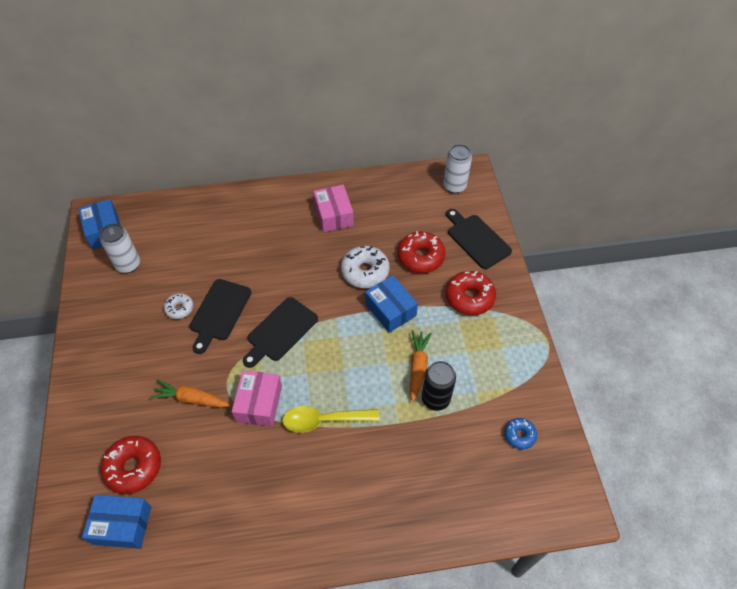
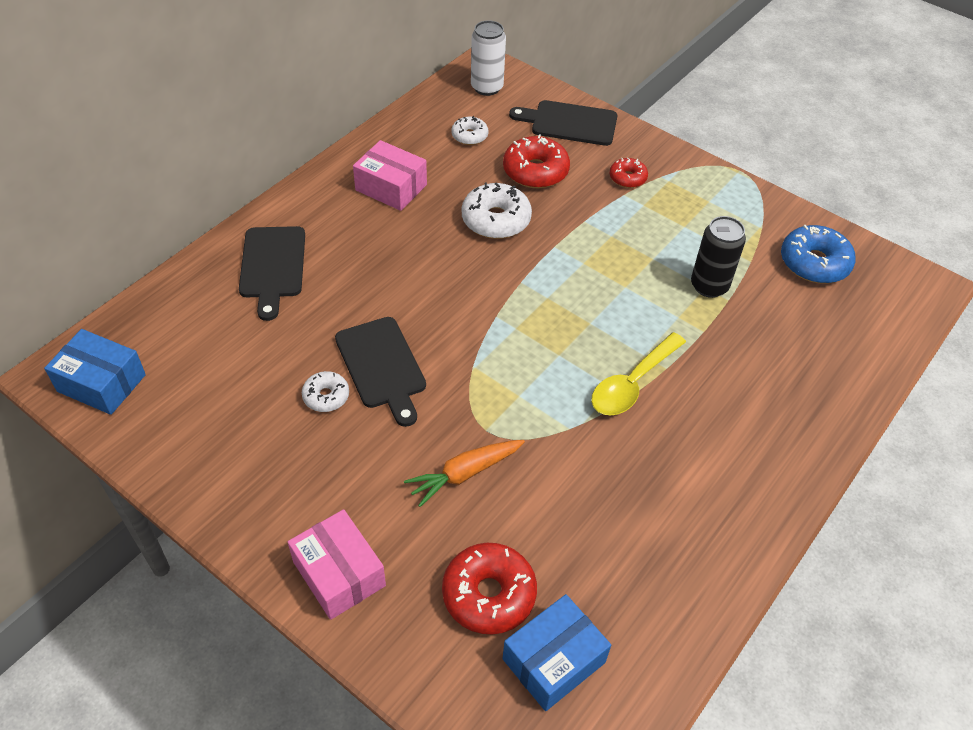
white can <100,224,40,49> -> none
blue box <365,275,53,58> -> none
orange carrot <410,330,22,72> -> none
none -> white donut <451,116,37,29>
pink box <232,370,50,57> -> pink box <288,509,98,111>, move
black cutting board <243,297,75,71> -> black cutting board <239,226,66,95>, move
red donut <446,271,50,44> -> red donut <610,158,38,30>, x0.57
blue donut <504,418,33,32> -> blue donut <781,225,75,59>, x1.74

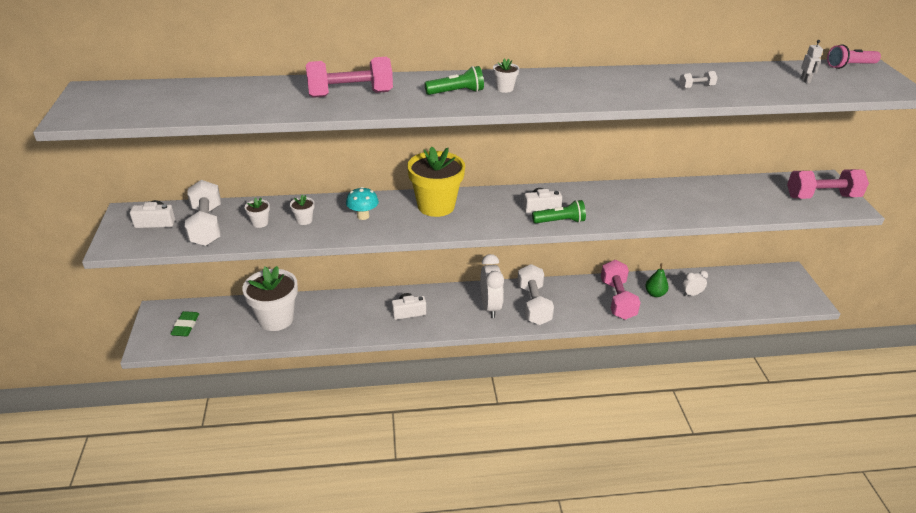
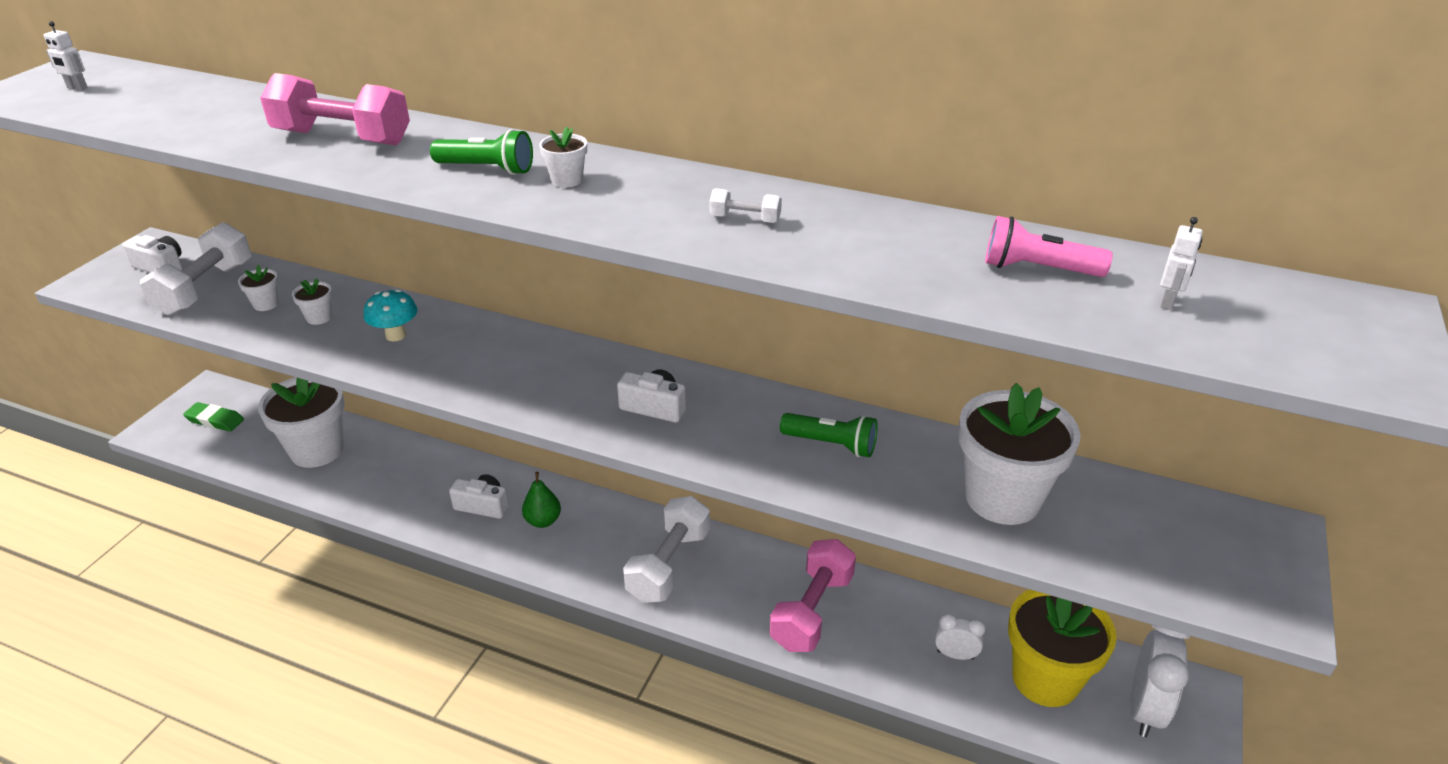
pink dumbbell <787,169,82,30> -> none
none -> white robot <44,21,44,69>
none -> white flower pot <958,383,123,142>
yellow flower pot <407,147,58,70> -> yellow flower pot <1008,590,109,117>, move
white clock <480,254,24,64> -> white clock <1130,625,60,112>, move
green flashlight <532,200,54,24> -> green flashlight <780,413,98,44>, move
green pear <645,264,24,33> -> green pear <522,472,39,56>, move
white dumbbell <679,71,39,18> -> white dumbbell <710,188,72,35>, move
pink flashlight <827,45,54,24> -> pink flashlight <985,216,128,61>, move
green eraser <171,311,28,25> -> green eraser <183,402,61,29>, 75 degrees clockwise

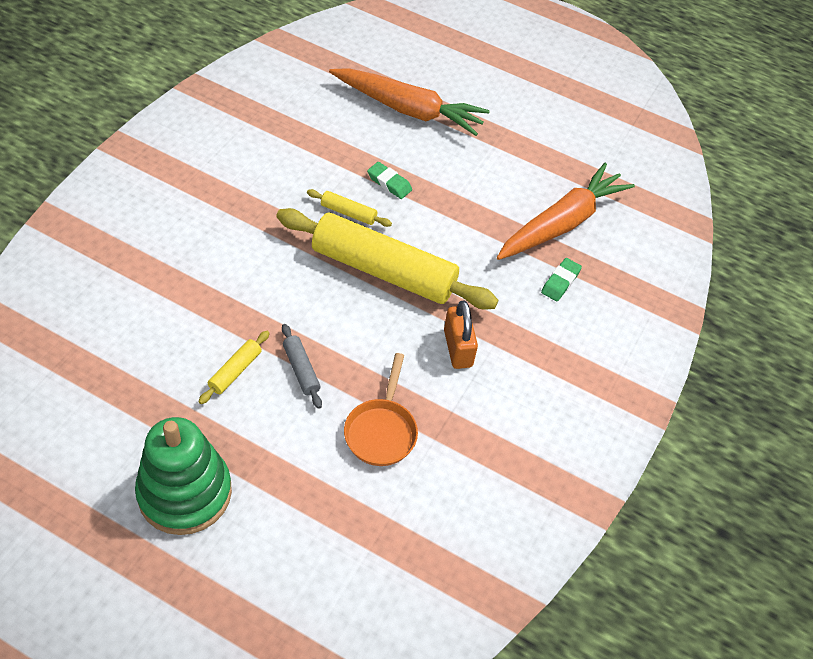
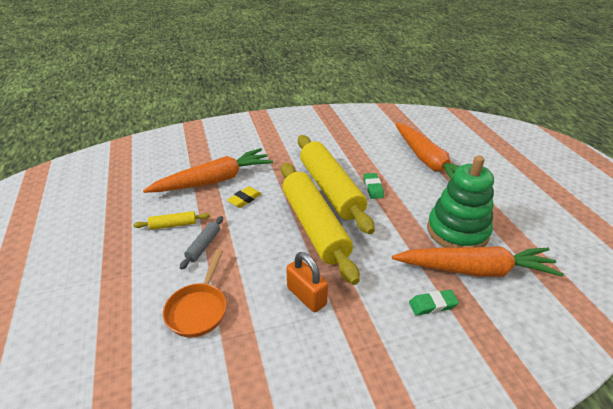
none -> orange carrot <143,148,130,45>
none -> yellow eraser <227,186,34,22>
green stacking toy <135,417,97,118> -> green stacking toy <427,156,67,91>, move
orange pan <344,353,74,113> -> orange pan <163,249,64,89>, 45 degrees counterclockwise
orange padlock <444,300,34,69> -> orange padlock <286,252,42,60>, 75 degrees counterclockwise
yellow rolling pin <307,189,85,38> -> yellow rolling pin <298,135,77,99>, x2.48

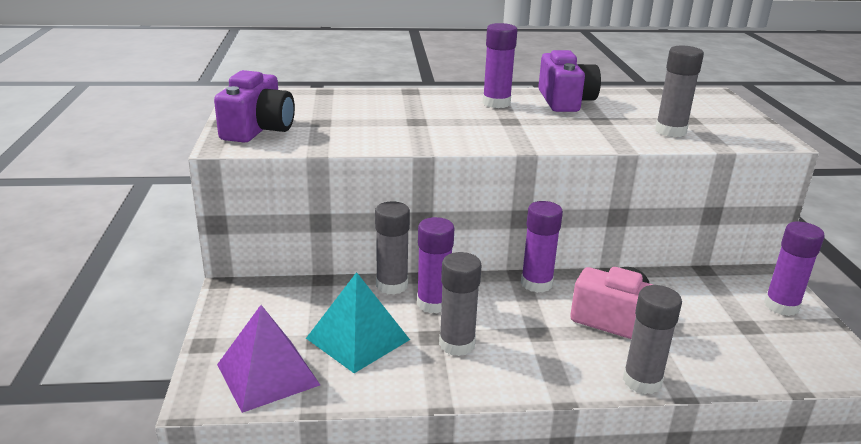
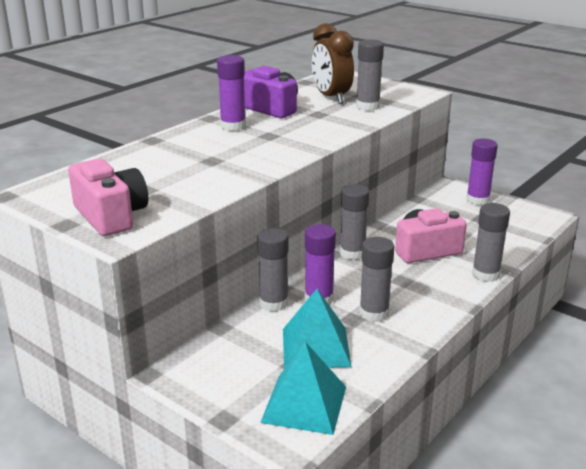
none -> brown clock <312,23,42,81>
purple camera <214,70,81,73> -> pink camera <68,159,80,77>
purple pyramid <217,305,103,108> -> turquoise pyramid <260,342,86,93>
purple glue stick <521,201,42,92> -> grey glue stick <340,184,29,76>

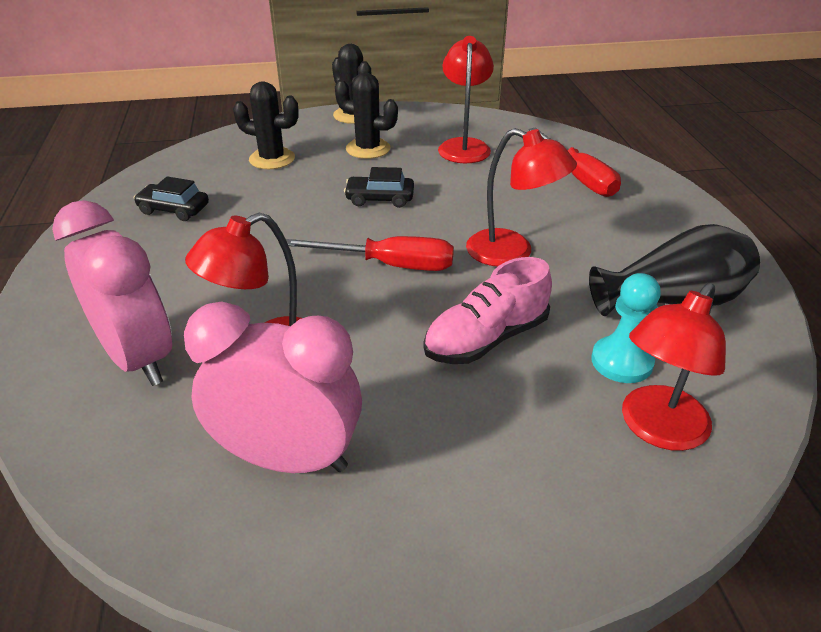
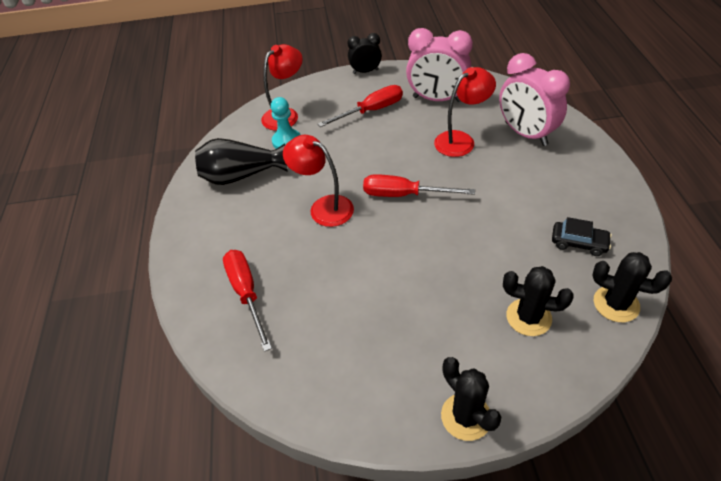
black car <344,167,70,41> -> none
pink shoe <424,257,128,107> -> none
red lamp <438,36,56,127> -> none
none -> red screwdriver <318,85,85,42>
none -> black clock <348,33,34,41>
black cactus <335,73,63,86> -> black cactus <592,252,80,70>, move

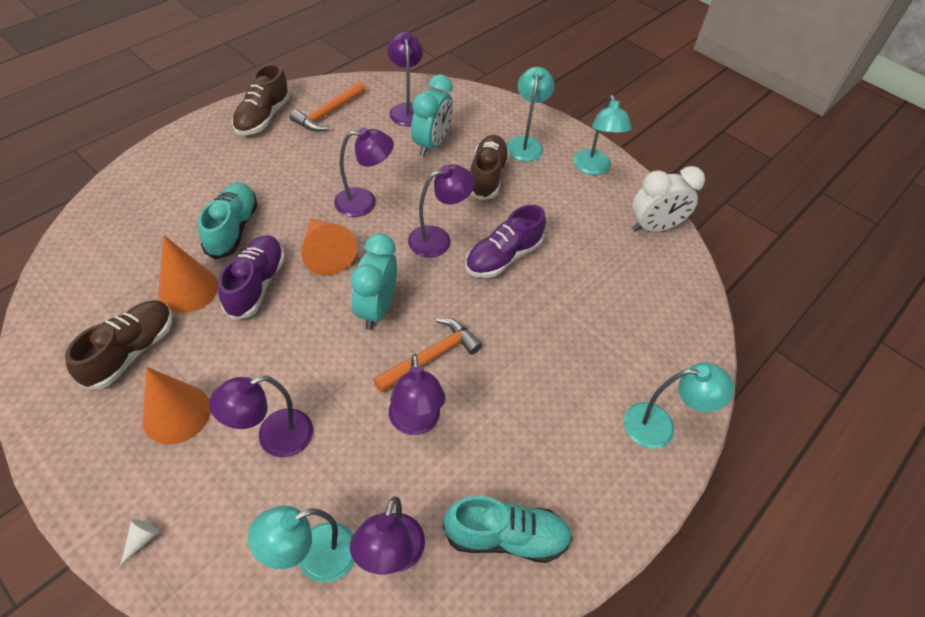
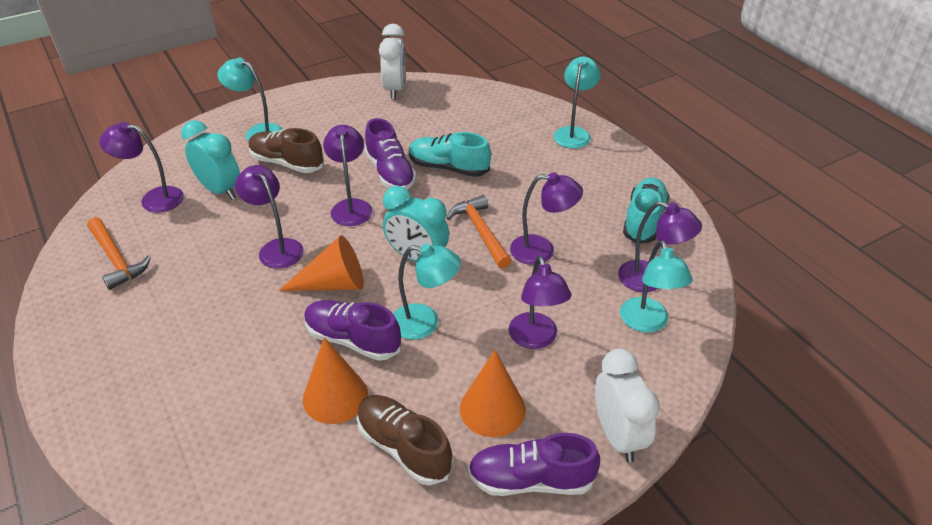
brown shoe <232,64,58,71> -> none
none -> purple shoe <468,433,132,63>
turquoise shoe <198,182,60,77> -> turquoise shoe <409,132,82,45>, move
turquoise lamp <573,95,58,80> -> turquoise lamp <393,244,68,96>, move
white cone <120,519,39,46> -> white clock <595,349,65,113>
purple lamp <334,128,60,89> -> purple lamp <235,165,69,104>, 45 degrees counterclockwise

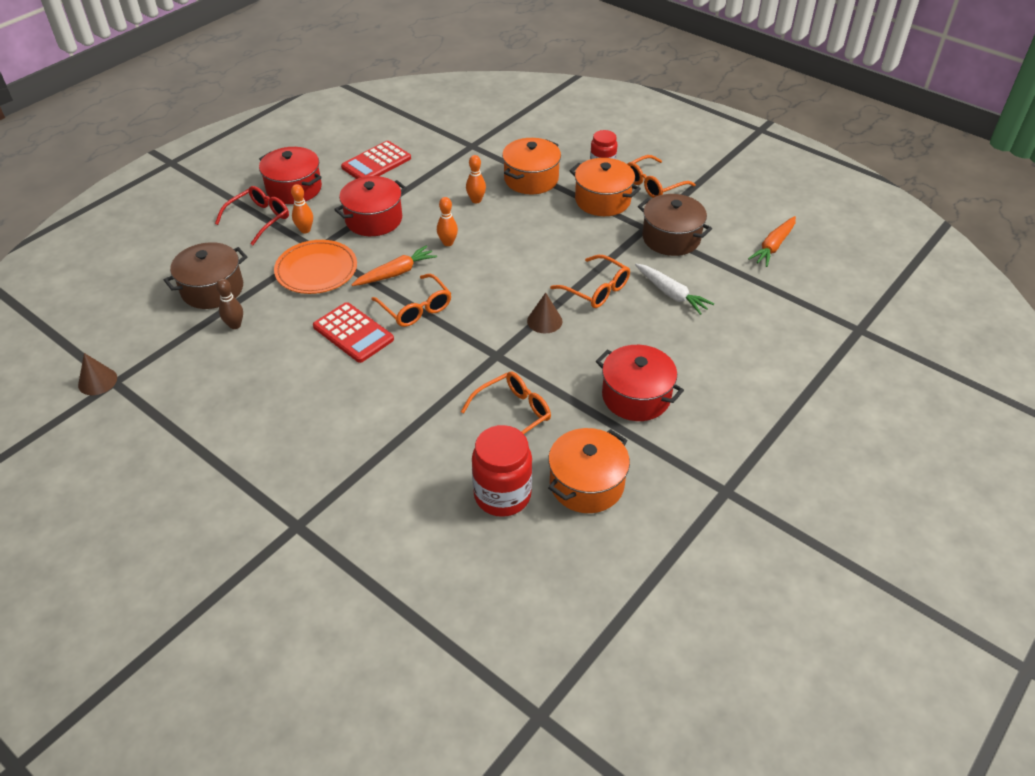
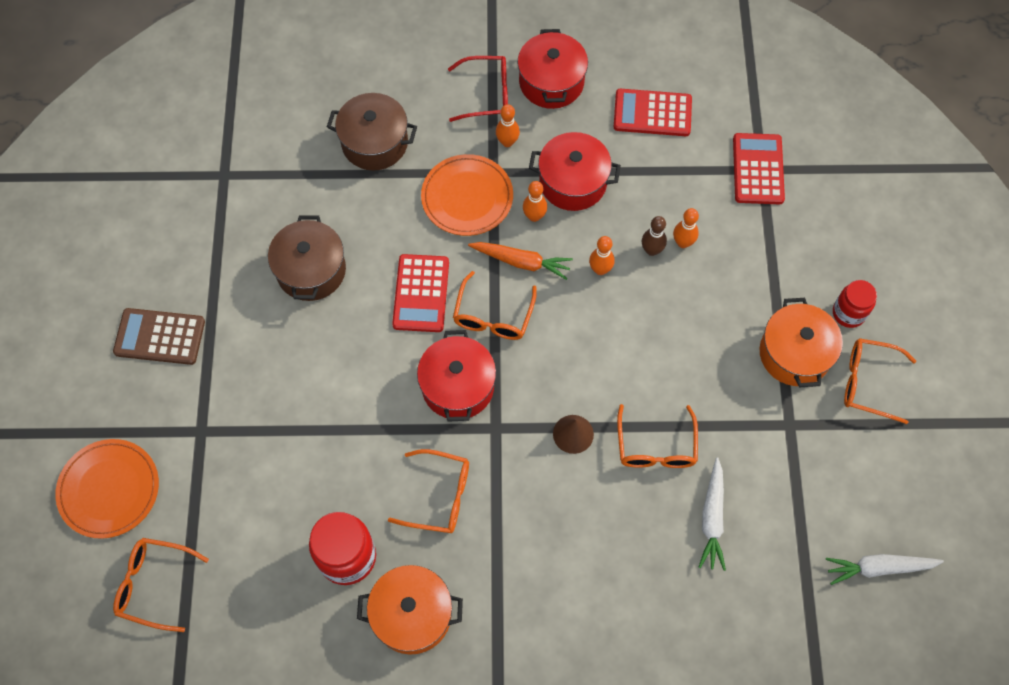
brown cone <78,353,39,42> -> none
orange pot <502,138,59,56> -> none
none -> orange plate <55,439,104,100>
none -> brown calculator <113,308,92,57>
none -> orange glasses <113,538,96,94>
none -> orange bowling pin <523,181,24,41>
none -> red calculator <733,133,52,71>
brown bowling pin <216,279,27,50> -> brown bowling pin <642,216,25,40>, move
red pot <596,345,88,76> -> red pot <417,330,79,92>, move
brown pot <638,194,74,62> -> brown pot <268,215,78,86>, move
orange carrot <748,216,48,51> -> white carrot <826,554,118,31>

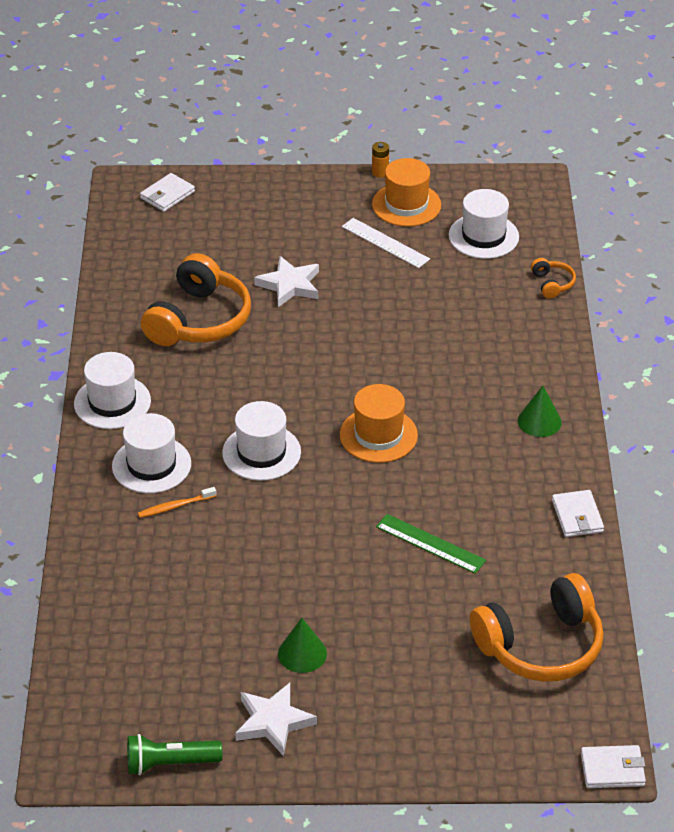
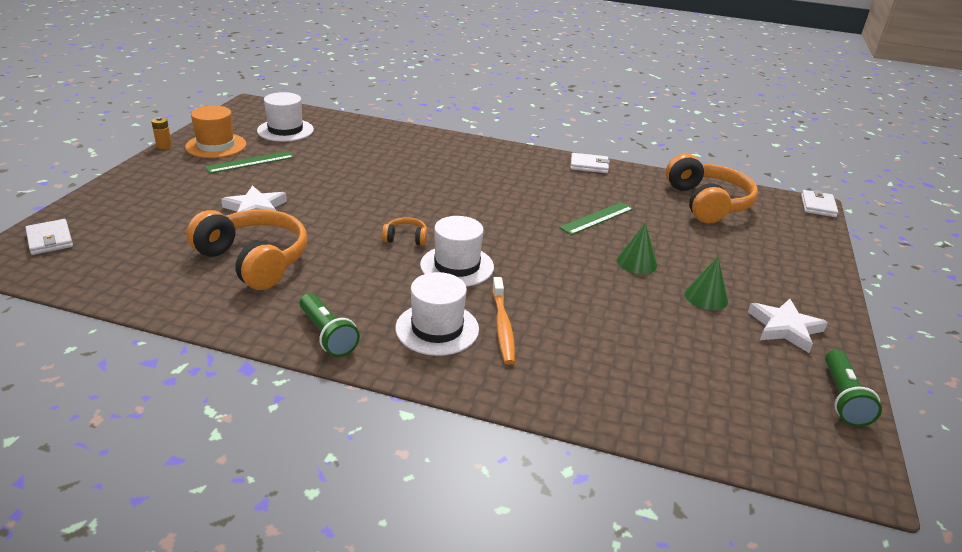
orange hat <340,384,78,79> -> none
green cone <518,386,44,51> -> green cone <617,223,40,51>, move
orange headphones <531,258,45,41> -> orange headphones <382,217,46,29>, move
white hat <74,352,77,77> -> green flashlight <300,293,60,64>
white ruler <342,218,88,50> -> green ruler <205,151,89,23>
orange toothbrush <138,487,79,31> -> orange toothbrush <492,277,23,88>, x1.51

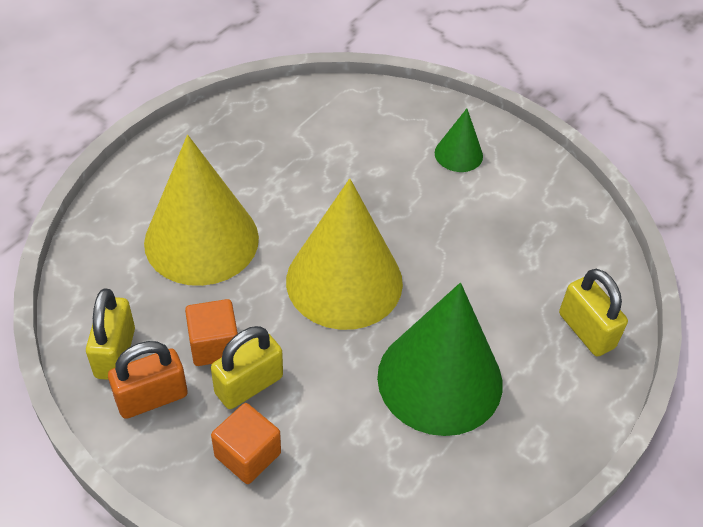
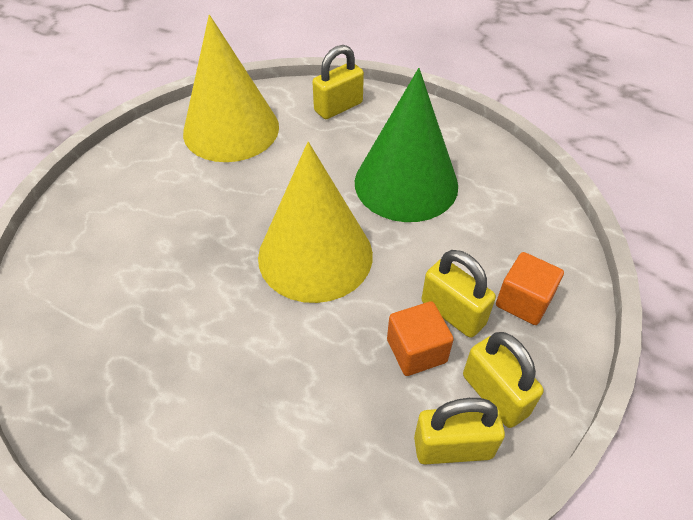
green cone <435,109,48,63> -> none
yellow cone <144,135,115,151> -> yellow cone <183,15,96,147>, move
orange padlock <108,341,80,78> -> yellow padlock <463,332,81,96>

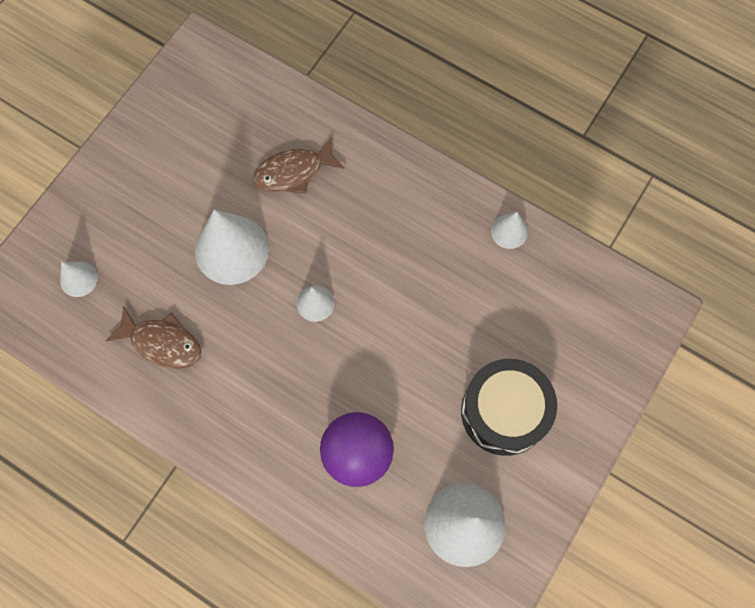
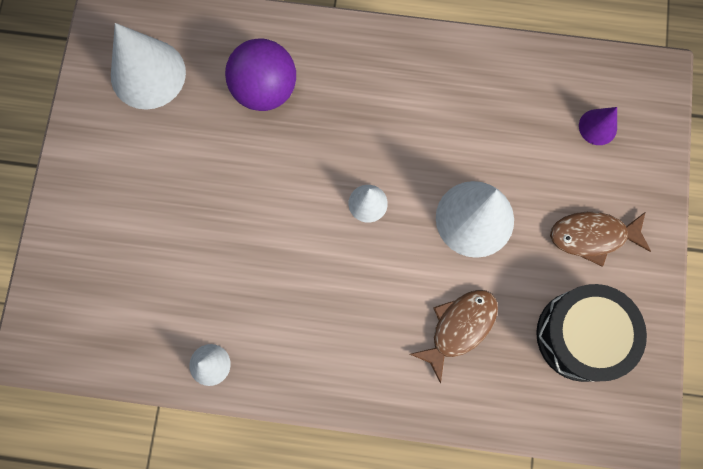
brown fish <106,306,95,63> -> brown fish <550,212,101,55>, move
black drum <461,359,96,97> -> black drum <536,284,111,98>, move
white cone <60,262,38,35> -> purple cone <579,107,38,38>

